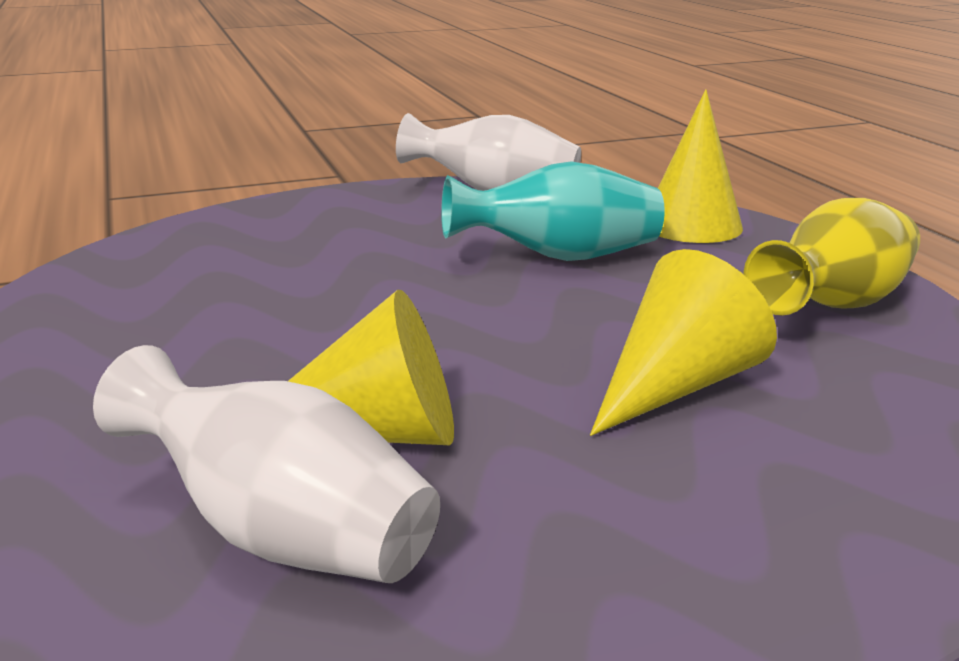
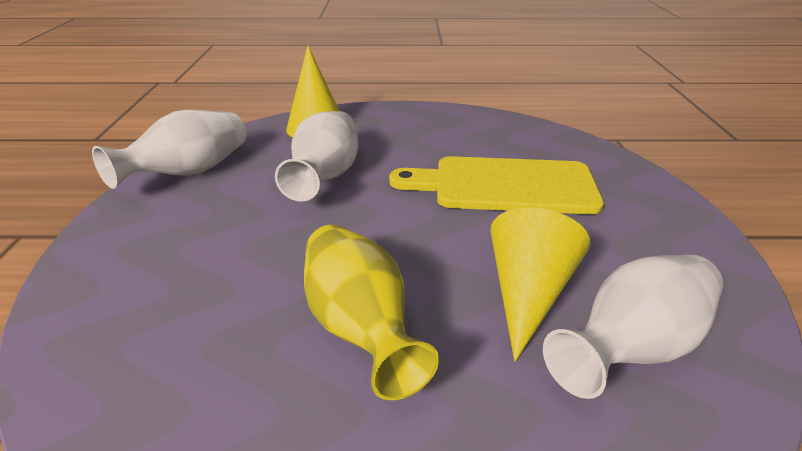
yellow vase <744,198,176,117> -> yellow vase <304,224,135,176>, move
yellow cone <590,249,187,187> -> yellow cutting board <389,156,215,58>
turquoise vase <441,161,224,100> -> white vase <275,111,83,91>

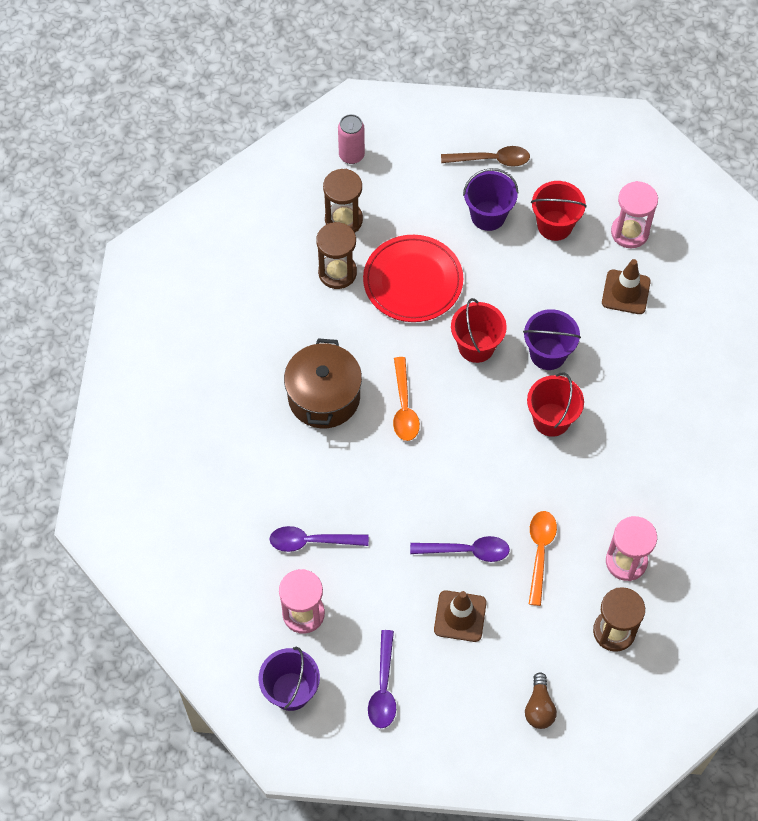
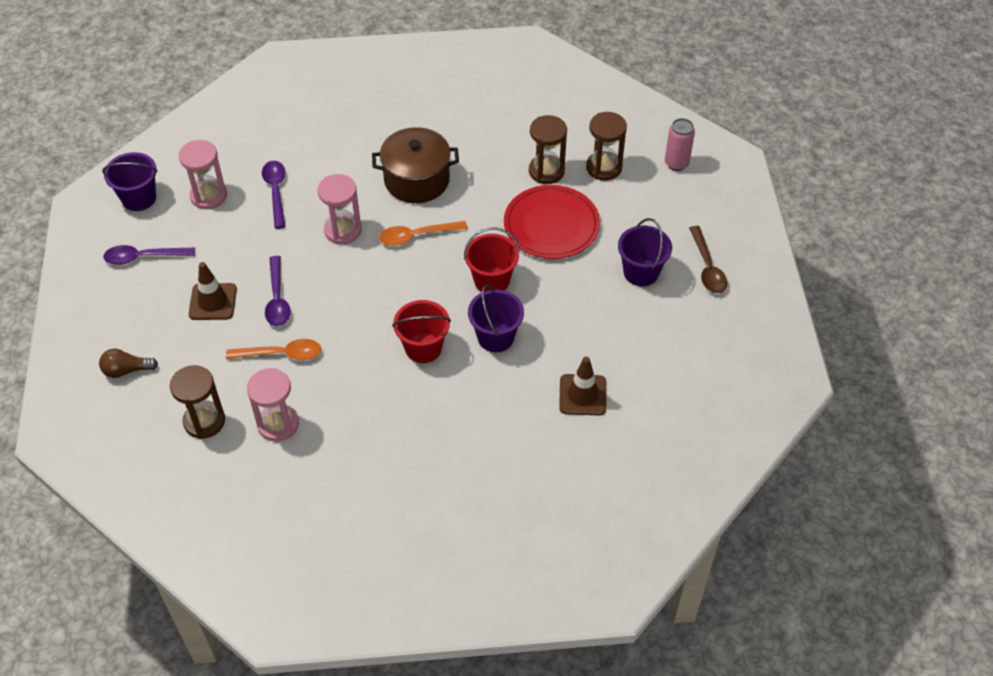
red bucket <531,181,56,60> -> none
pink hourglass <611,181,47,67> -> pink hourglass <318,174,44,70>, move

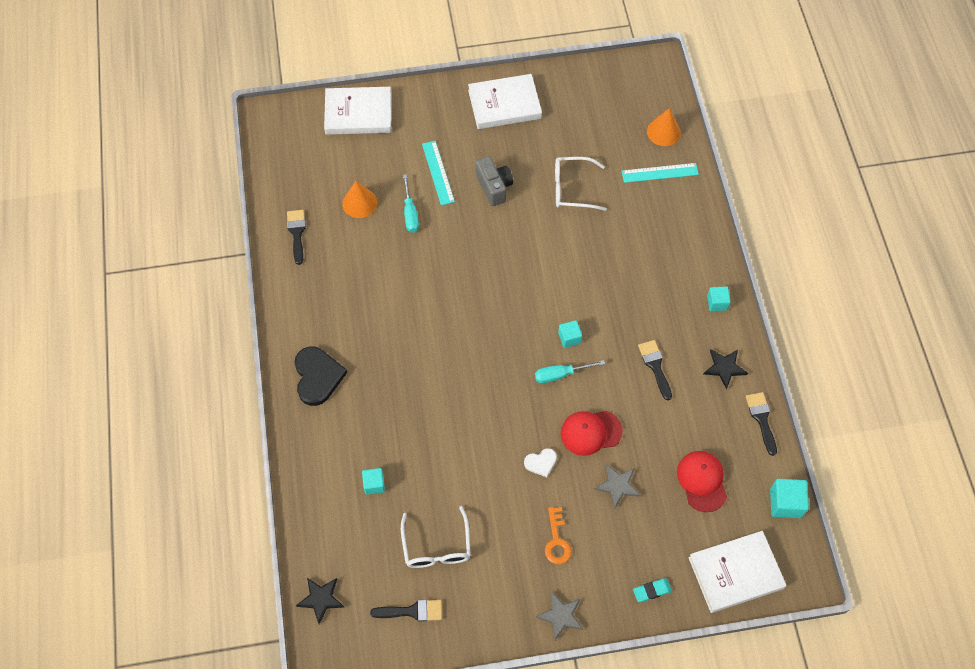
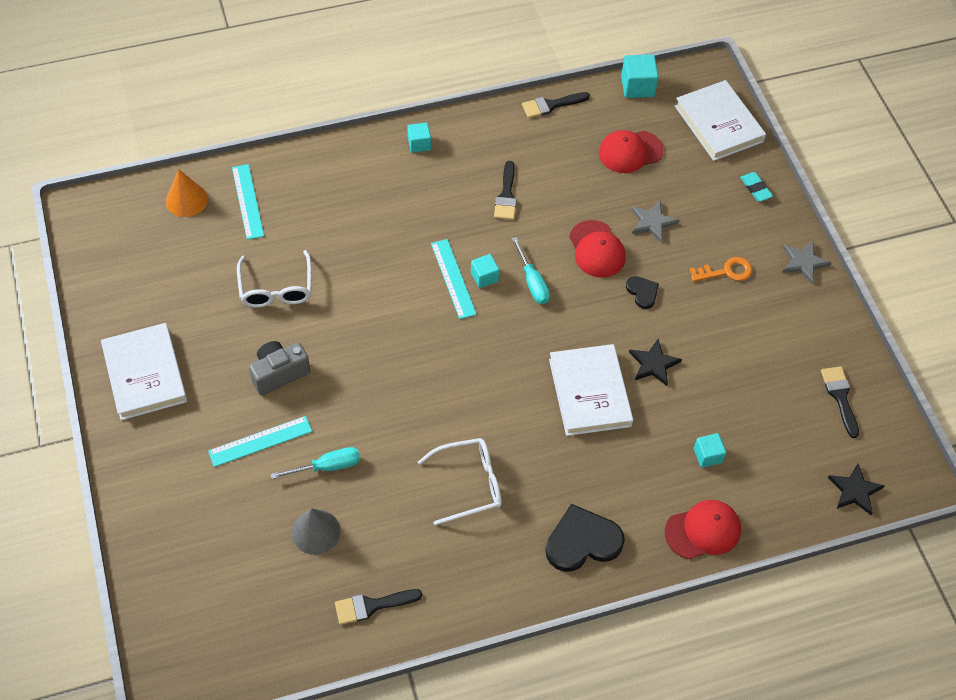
none -> turquoise ruler <431,239,46,80>
none -> red cap <665,500,76,59>
white book <324,87,67,48> -> white book <549,344,84,92>, move
white glasses <401,506,70,62> -> white glasses <418,438,84,87>, move
black star <704,350,44,39> -> black star <629,339,53,47>, move
orange cone <342,181,35,37> -> grey cone <292,508,48,47>
white heart <524,448,33,29> -> black heart <626,276,33,33>
black brush <638,340,34,60> -> black brush <494,161,23,59>, 60 degrees counterclockwise

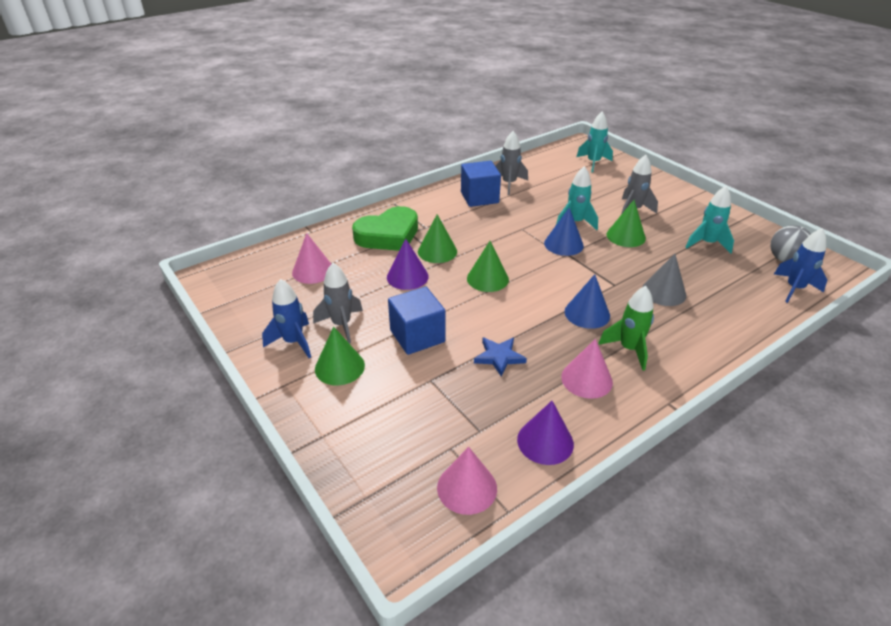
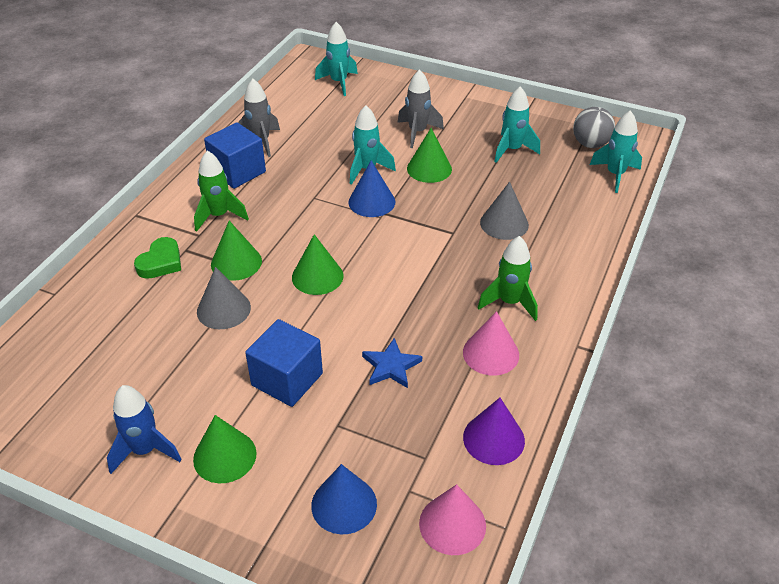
pink cone <292,233,39,51> -> none
grey rocket <313,263,50,81> -> none
none -> green rocket <194,151,55,81>
blue cone <565,274,45,55> -> blue cone <311,464,66,70>, move
purple cone <387,239,42,51> -> grey cone <197,267,54,62>
blue rocket <774,228,53,75> -> turquoise rocket <590,110,52,83>
green heart <352,206,66,45> -> green heart <134,237,47,42>, x0.57

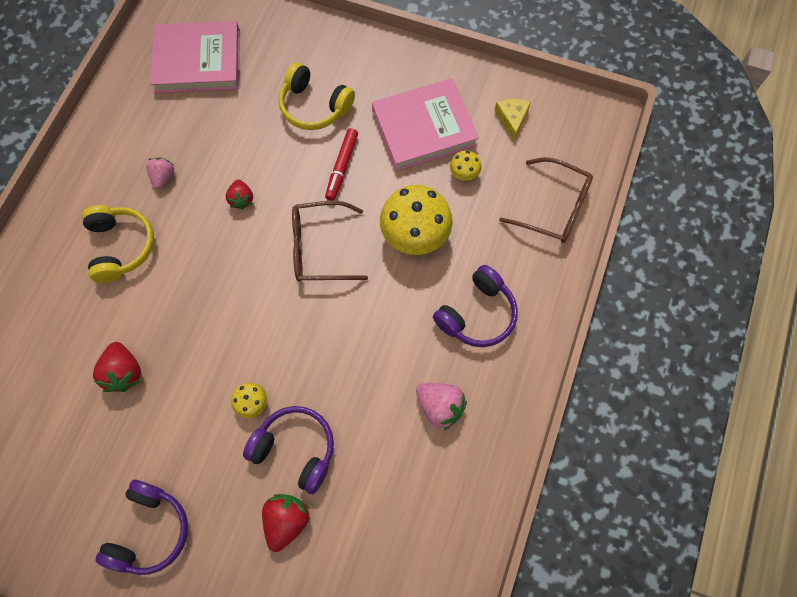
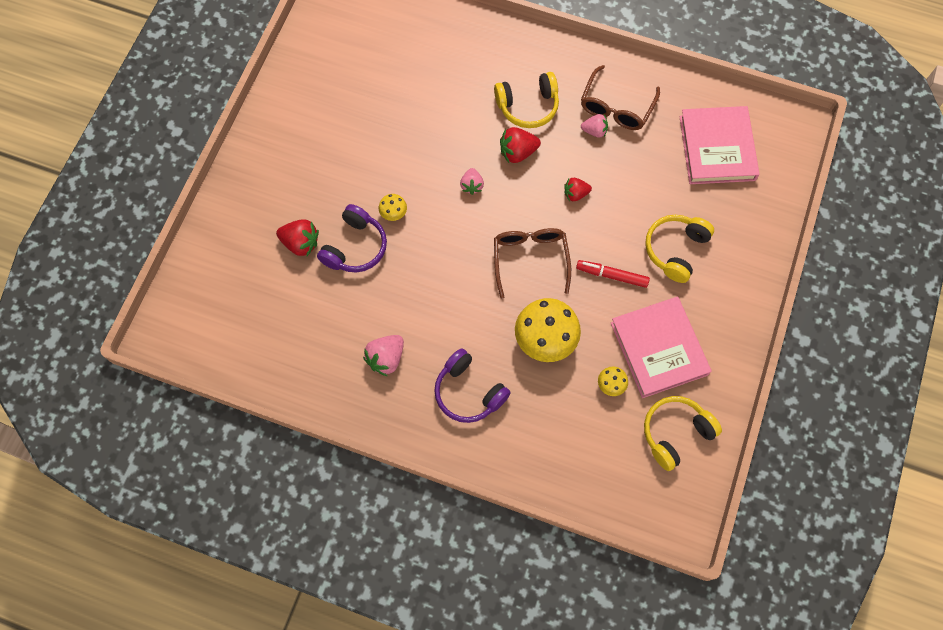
purple headphones <96,480,92,95> -> none
none -> pink strawberry <460,168,24,27>
red strawberry <93,342,48,50> -> red strawberry <500,127,41,36>, move
brown glasses <499,157,94,86> -> brown glasses <581,65,79,65>, move
yellow cheese <495,99,36,41> -> yellow headphones <644,396,78,75>

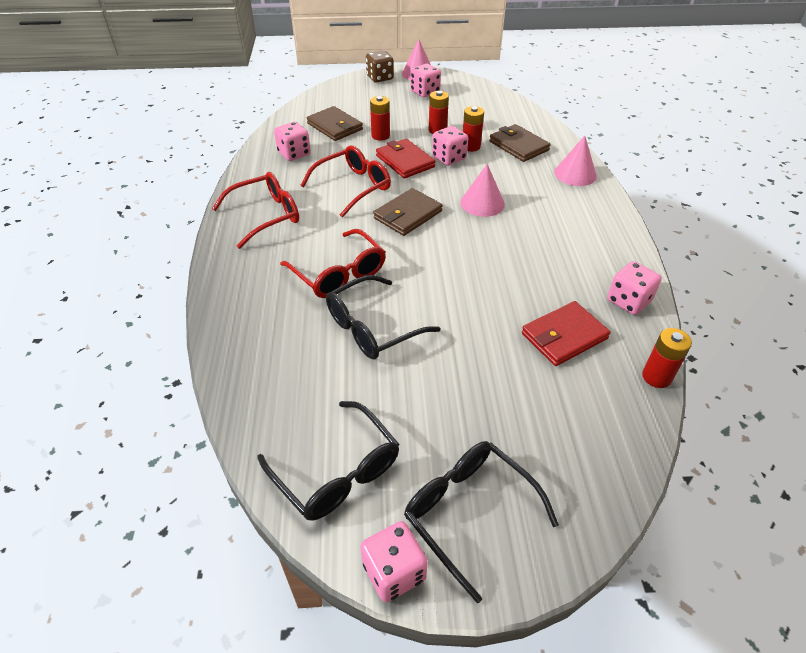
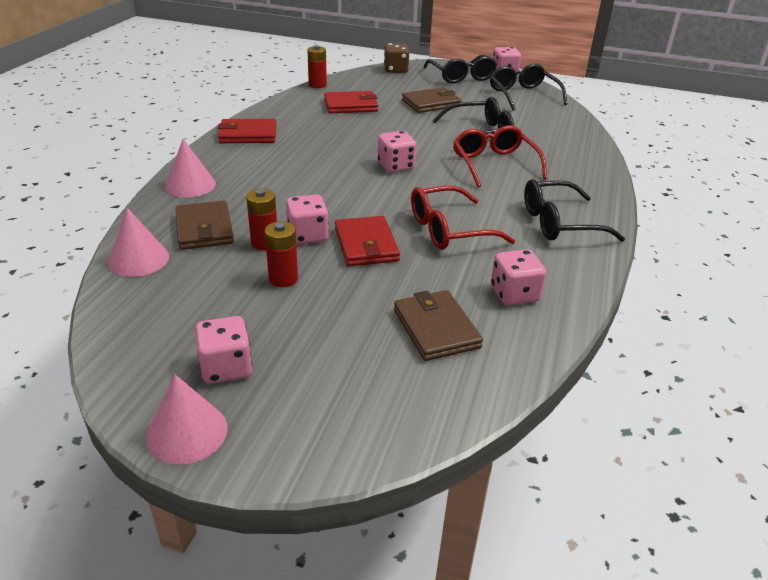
red battery <370,96,20,45> -> none
none -> red wallet <218,119,58,24>
brown dice <366,50,28,33> -> brown dice <384,43,26,30>, move
brown wallet <373,188,70,48> -> brown wallet <402,87,59,26>, move
pink cone <460,164,45,53> -> pink cone <108,208,61,69>, move
pink dice <607,261,55,54> -> pink dice <378,131,39,41>, move
red glasses <212,172,87,77> -> black glasses <524,179,101,63>

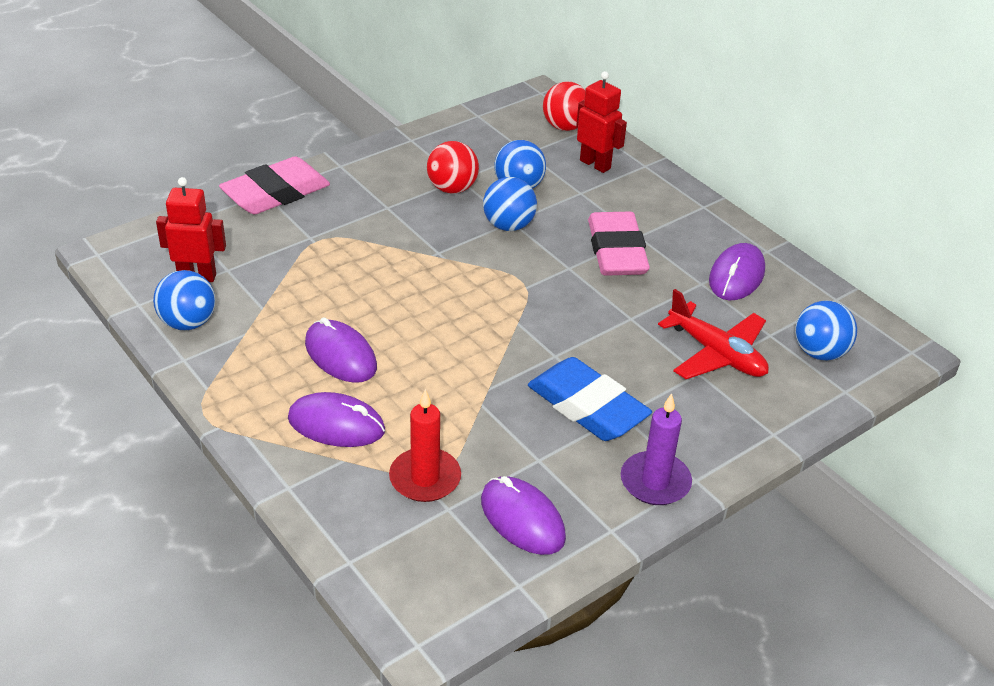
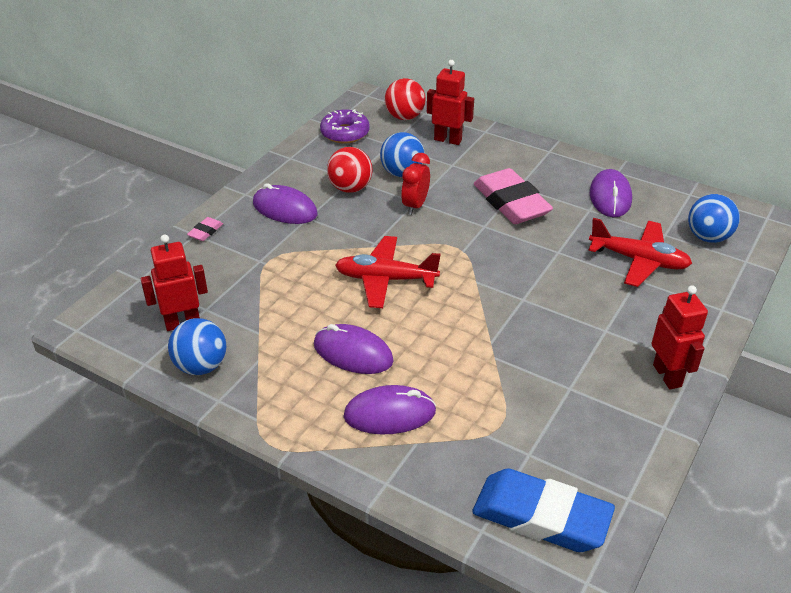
red candle <389,389,72,113> -> none
none -> purple donut <320,109,50,35>
none -> red plane <335,236,106,72>
purple mouse <481,476,85,79> -> purple mouse <253,183,65,41>, move
blue eraser <528,357,124,84> -> blue eraser <472,468,143,84>, move
blue ball <483,177,54,54> -> red clock <401,153,29,62>
purple candle <621,393,71,112> -> red robot <651,285,57,104>
pink eraser <219,156,111,58> -> pink eraser <187,217,36,24>, x0.41

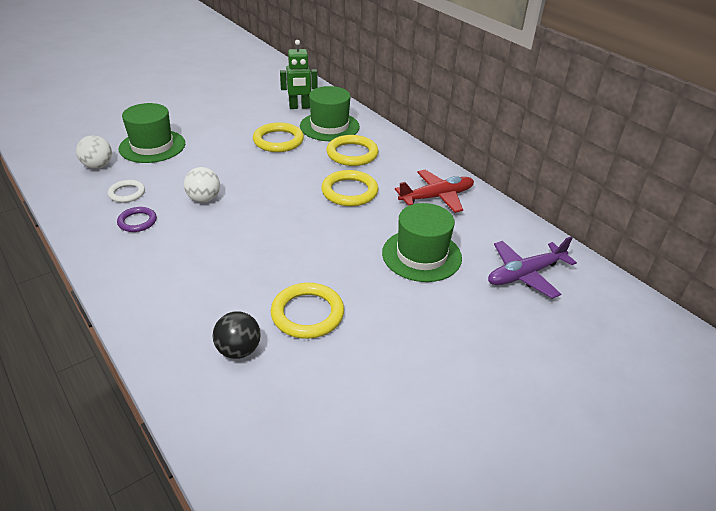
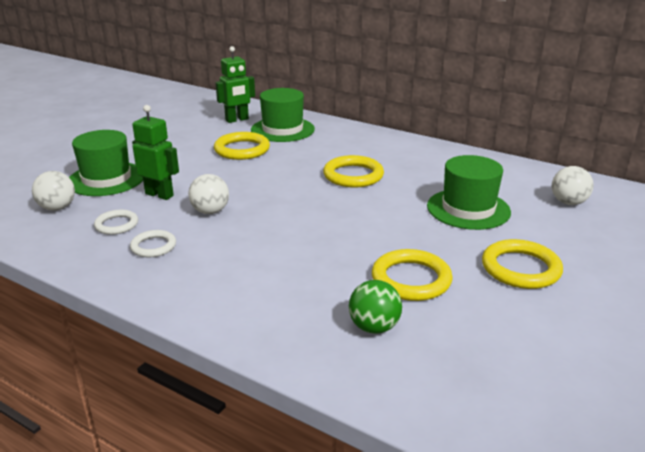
red plane <395,170,79,43> -> none
none -> green robot <132,105,47,95>
yellow ring <326,135,53,31> -> yellow ring <482,239,81,50>, move
purple plane <488,237,89,62> -> white ball <552,166,42,39>
purple ring <117,207,40,25> -> white ring <130,230,46,27>
black ball <213,311,48,48> -> green ball <349,280,53,54>

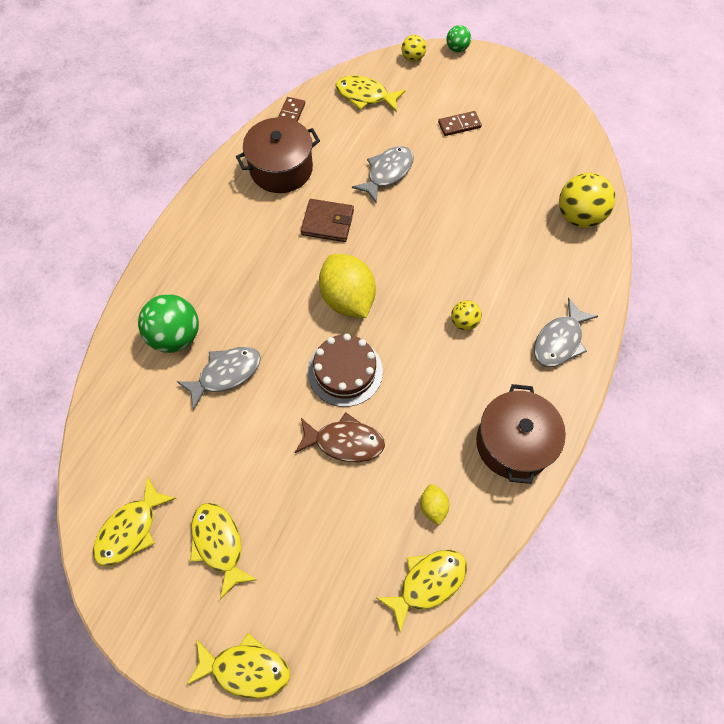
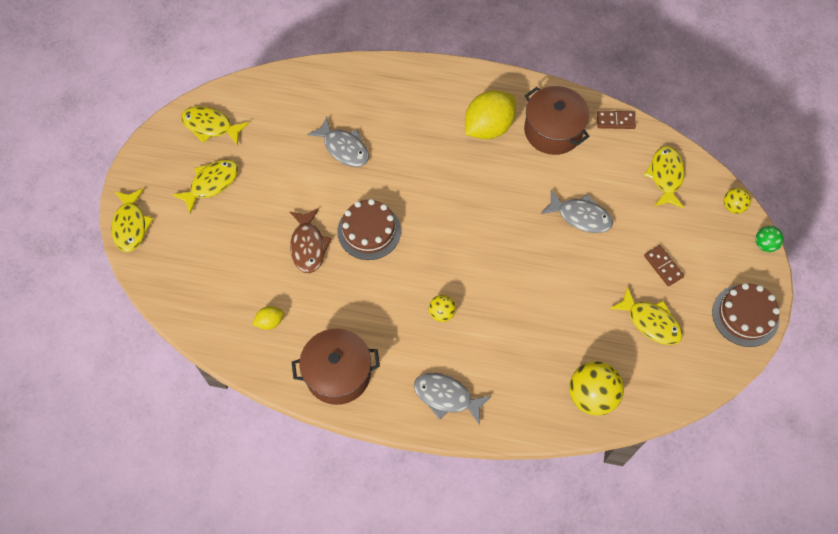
green ball <138,294,61,59> -> none
brown wallet <301,199,53,43> -> none
none -> brown cake <712,283,68,64>
yellow lemon <319,254,57,64> -> yellow lemon <465,90,51,49>, move
yellow fish <376,550,91,82> -> yellow fish <610,286,73,59>, move

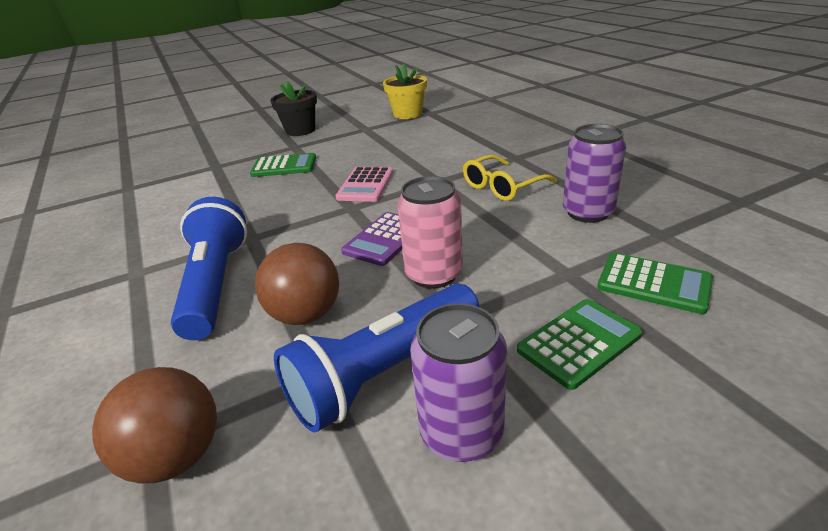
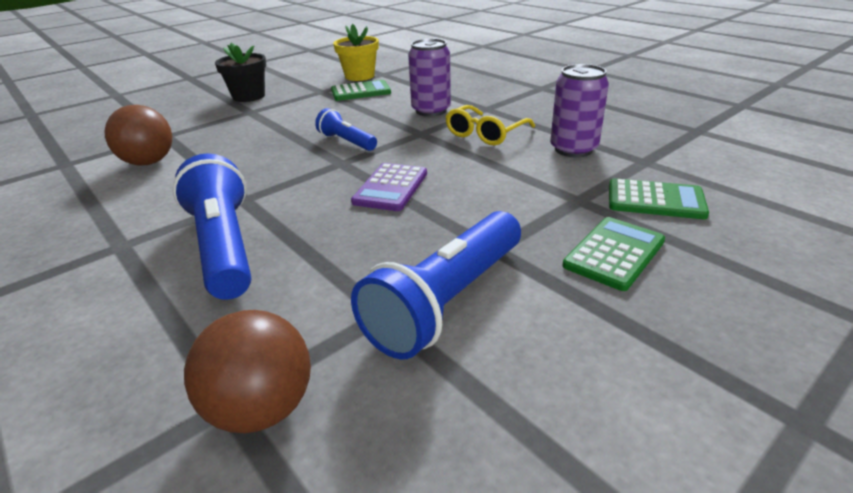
pink can <397,176,66,113> -> none
green calculator <250,153,66,24> -> green calculator <331,80,60,21>, move
brown ball <255,243,84,82> -> brown ball <104,105,68,61>, move
purple can <410,304,97,158> -> purple can <408,39,43,78>, move
pink calculator <335,167,58,35> -> blue flashlight <315,108,62,43>

